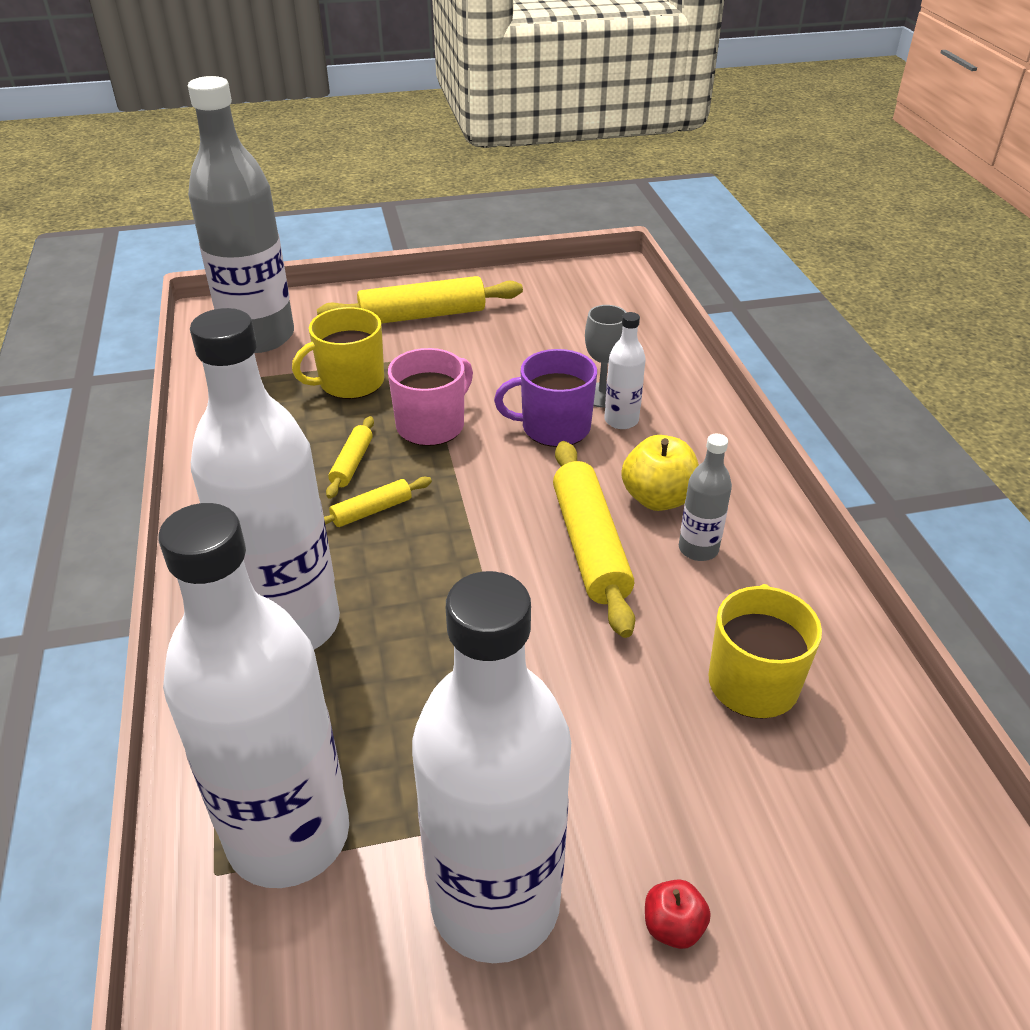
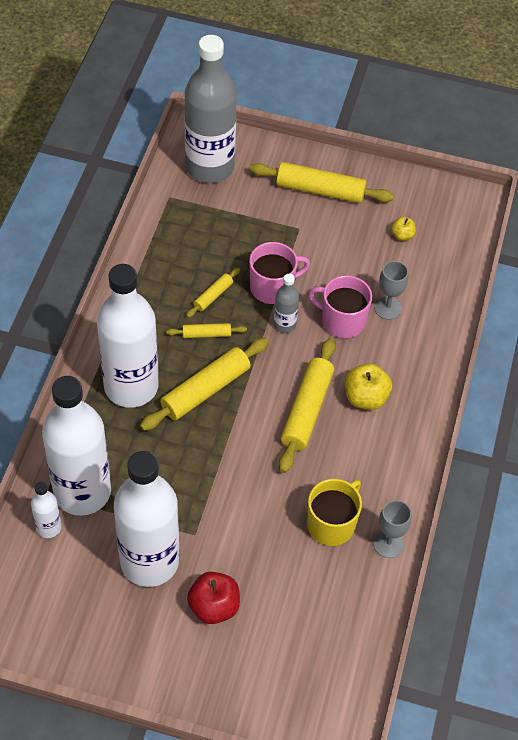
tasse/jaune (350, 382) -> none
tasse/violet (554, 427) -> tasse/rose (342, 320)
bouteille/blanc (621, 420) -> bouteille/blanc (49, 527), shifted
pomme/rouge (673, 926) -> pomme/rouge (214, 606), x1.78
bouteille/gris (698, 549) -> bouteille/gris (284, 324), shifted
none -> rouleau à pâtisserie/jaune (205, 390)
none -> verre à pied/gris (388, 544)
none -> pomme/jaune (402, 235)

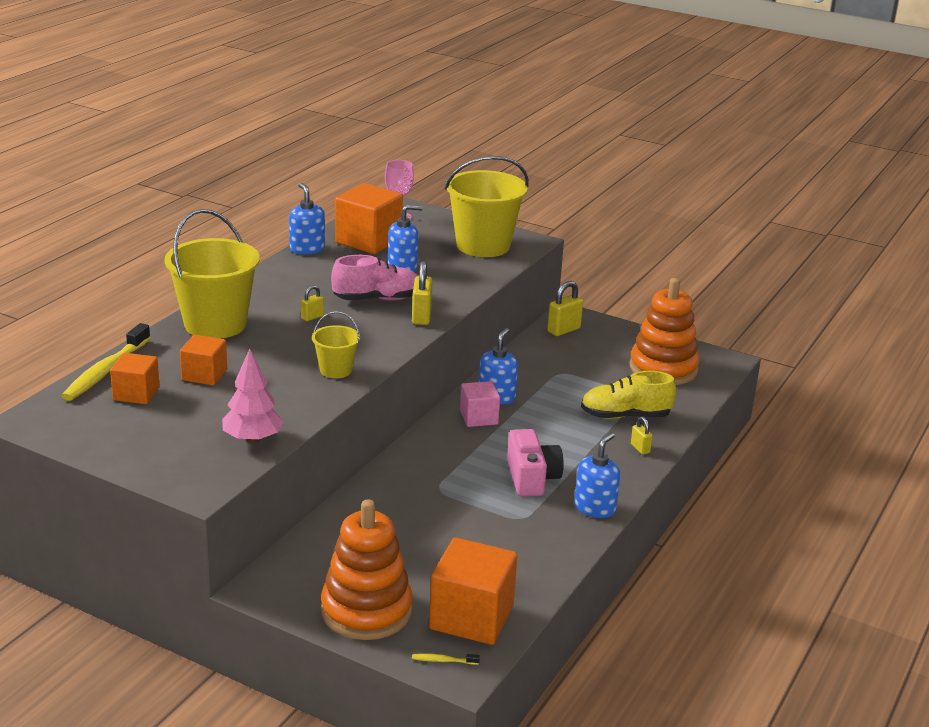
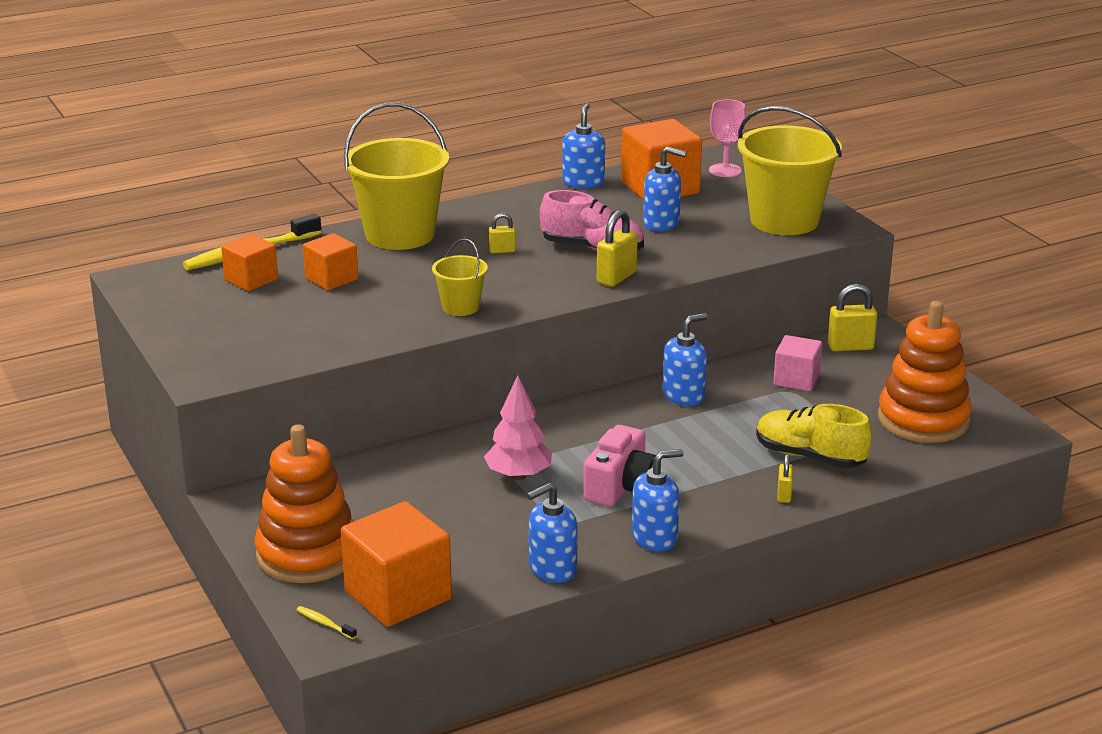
arbre/rose (252, 439) -> arbre/rose (518, 475), shifted
cube/rose (479, 417) -> cube/rose (796, 380), shifted
none -> distributeur de savon/bleu (552, 569)

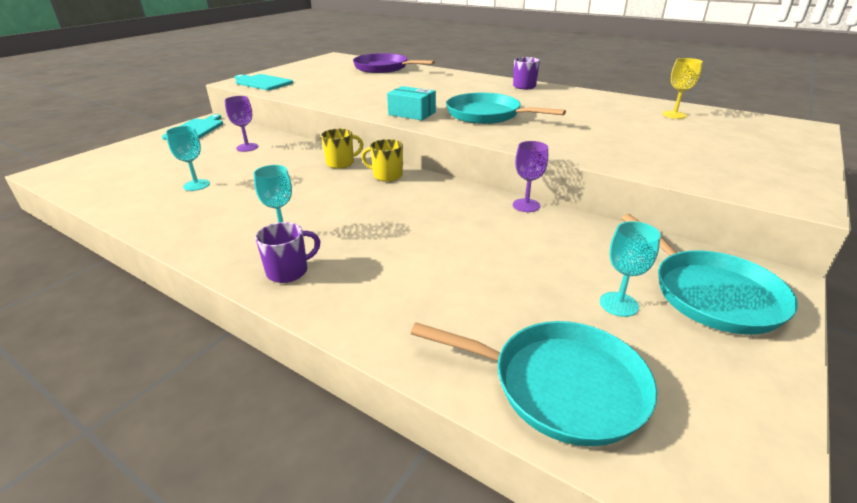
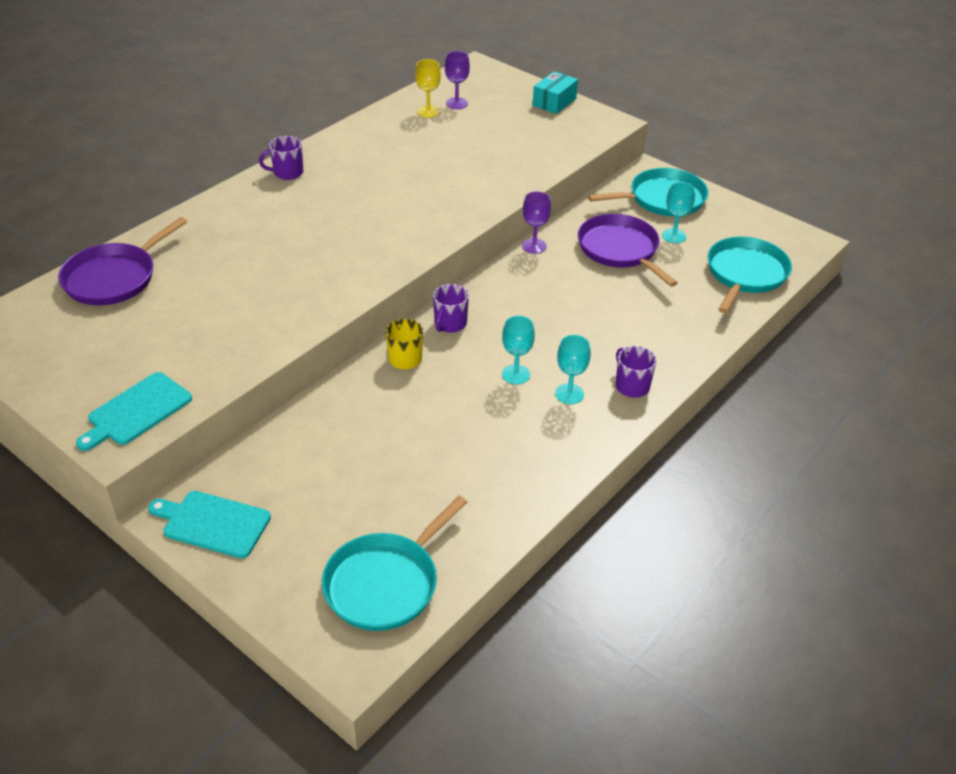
verre à pied/turquoise (196, 185) -> verre à pied/turquoise (516, 374), shifted
verre à pied/violet (247, 147) -> verre à pied/violet (456, 103), shifted
tasse/jaune (387, 175) -> tasse/violet (450, 324)
boîte/turquoise (412, 113) -> boîte/turquoise (554, 102), shifted
poêle/turquoise (487, 115) -> poêle/turquoise (385, 583), shifted
none -> poêle/violet (620, 250)

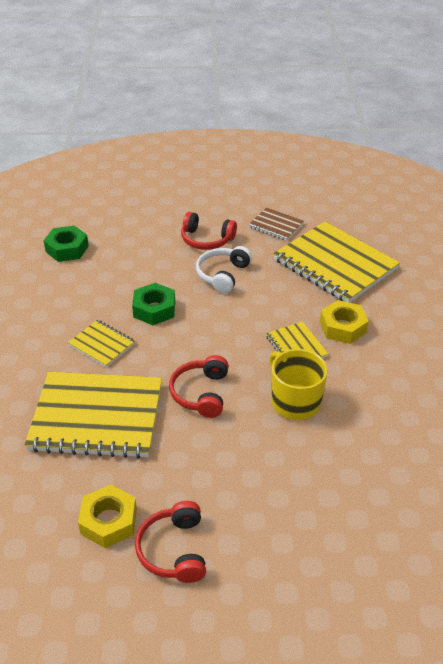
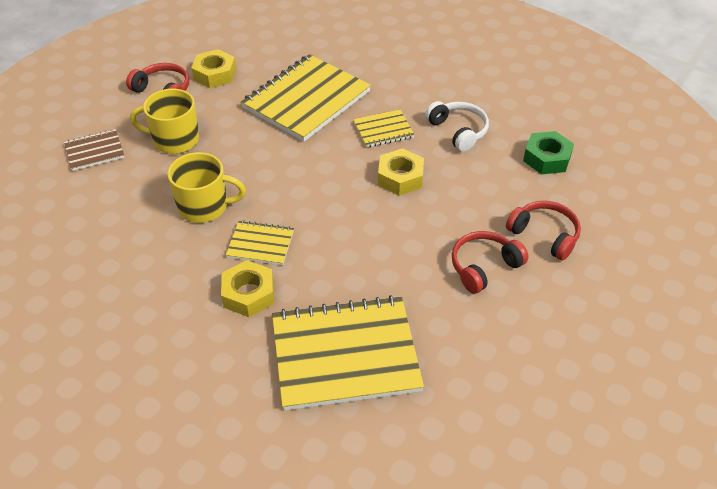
écrou/vert (154, 309) -> écrou/jaune (400, 177)
casque audio/rouge (201, 393) -> casque audio/rouge (545, 235), shifted
casque audio/blanc (222, 275) -> casque audio/blanc (458, 131), shifted
carnet/marron (276, 225) -> carnet/marron (94, 151), shifted
none -> tasse/jaune (174, 140)

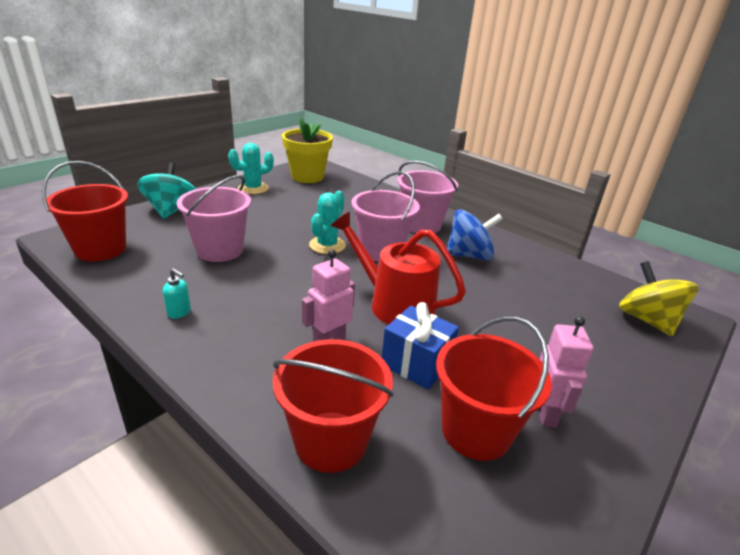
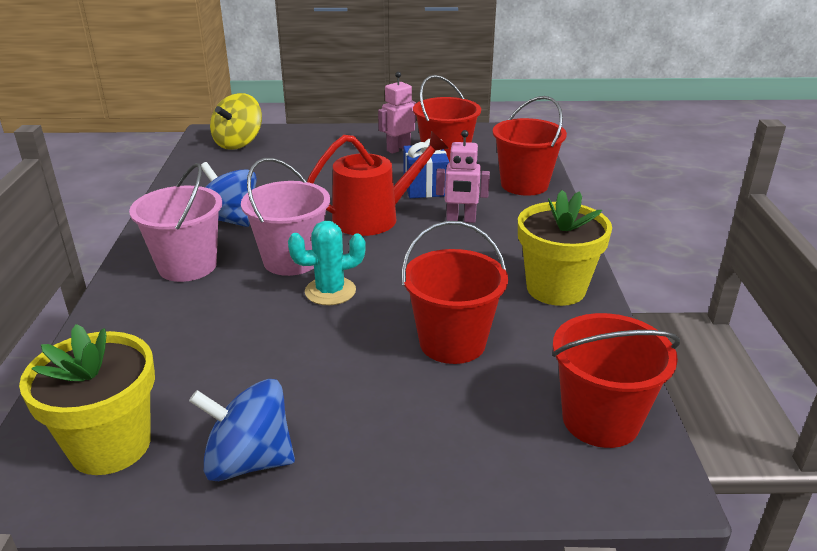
toupie/turquoise (171, 210) -> none
distributeur de savon/turquoise (179, 312) -> pot de fleurs/jaune (556, 289)
seau/rose (220, 250) -> seau/rouge (452, 342)
cactus/turquoise (253, 188) -> toupie/bleu (248, 461)
arrosoir/rouge (395, 304) -> arrosoir/rouge (373, 218), 105 degrees counterclockwise

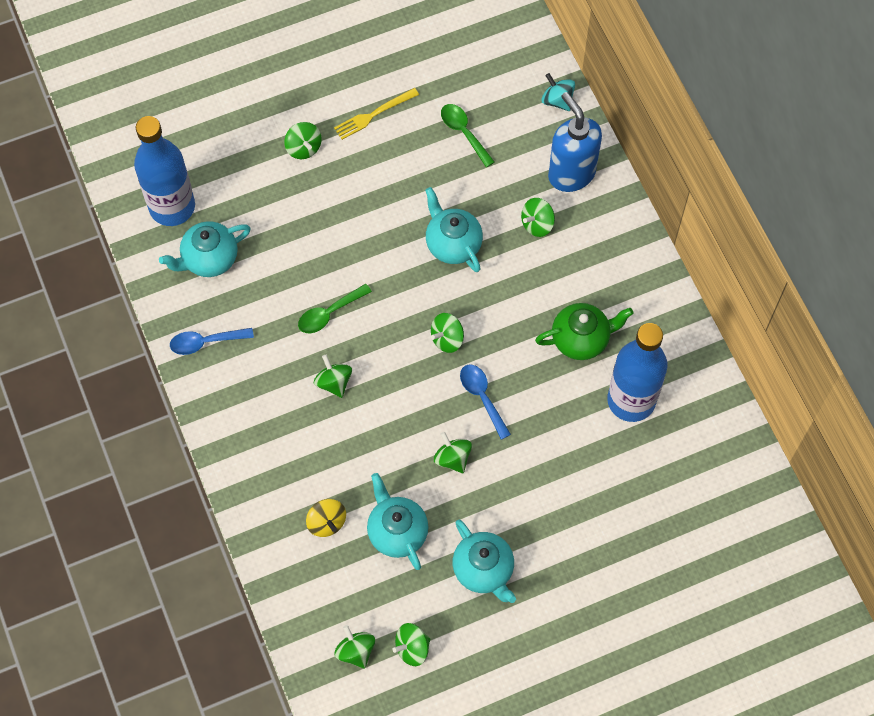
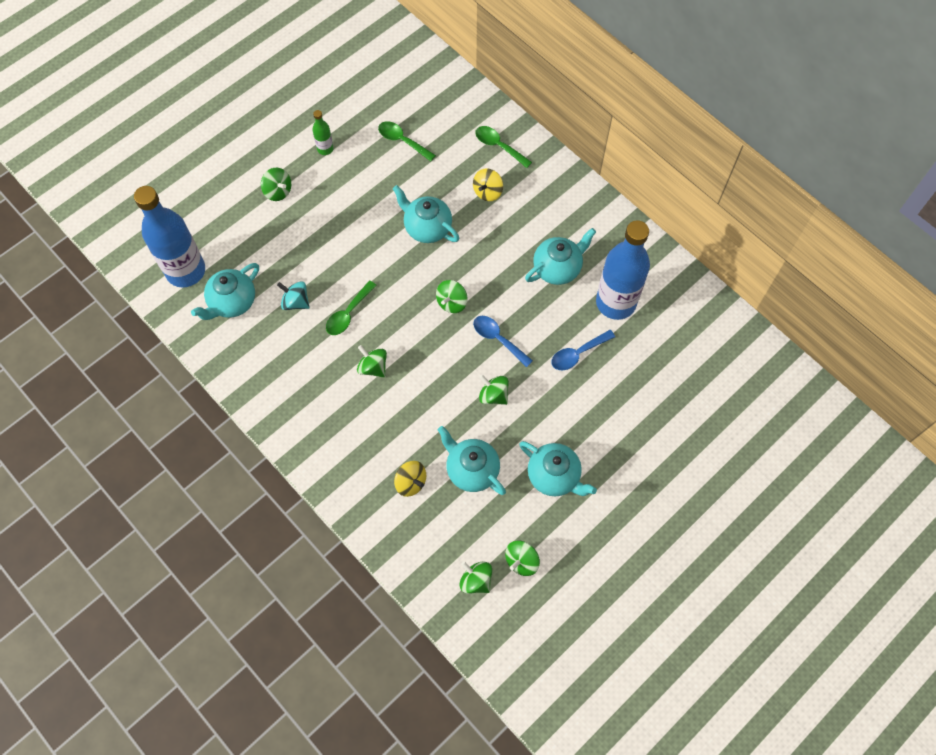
cuillère/bleu (205, 342) -> cuillère/bleu (578, 354), shifted
fourchette/jaune (374, 114) -> bouteille/vert (325, 149)
toupie/vert (537, 224) -> toupie/jaune (487, 192)
théière/vert (581, 339) -> théière/turquoise (557, 268)
toupie/turquoise (557, 100) -> toupie/turquoise (296, 302), shifted
distributeur de savon/bleu (571, 174) -> cuillère/vert (498, 146)

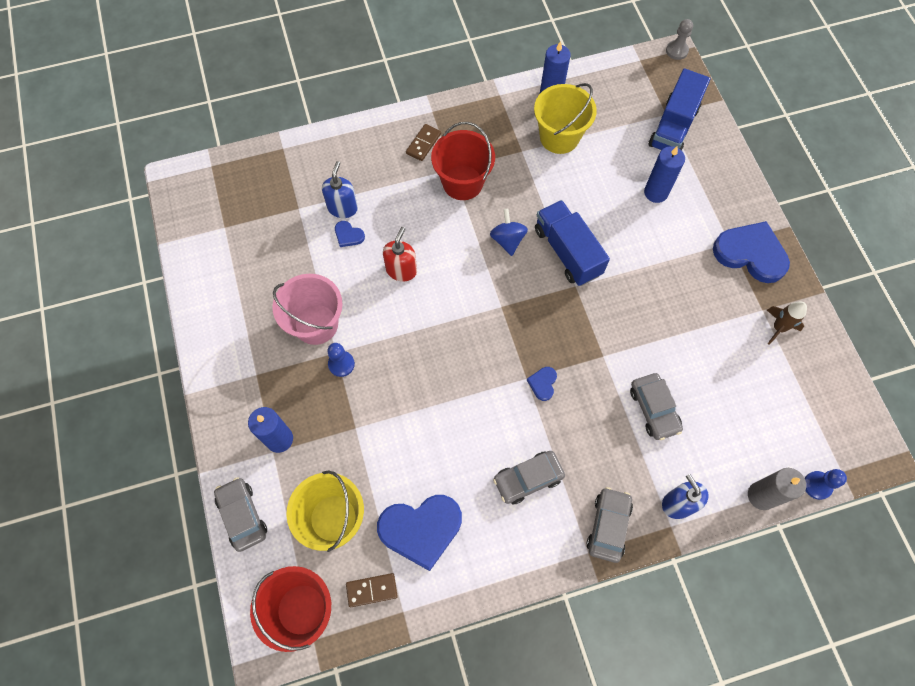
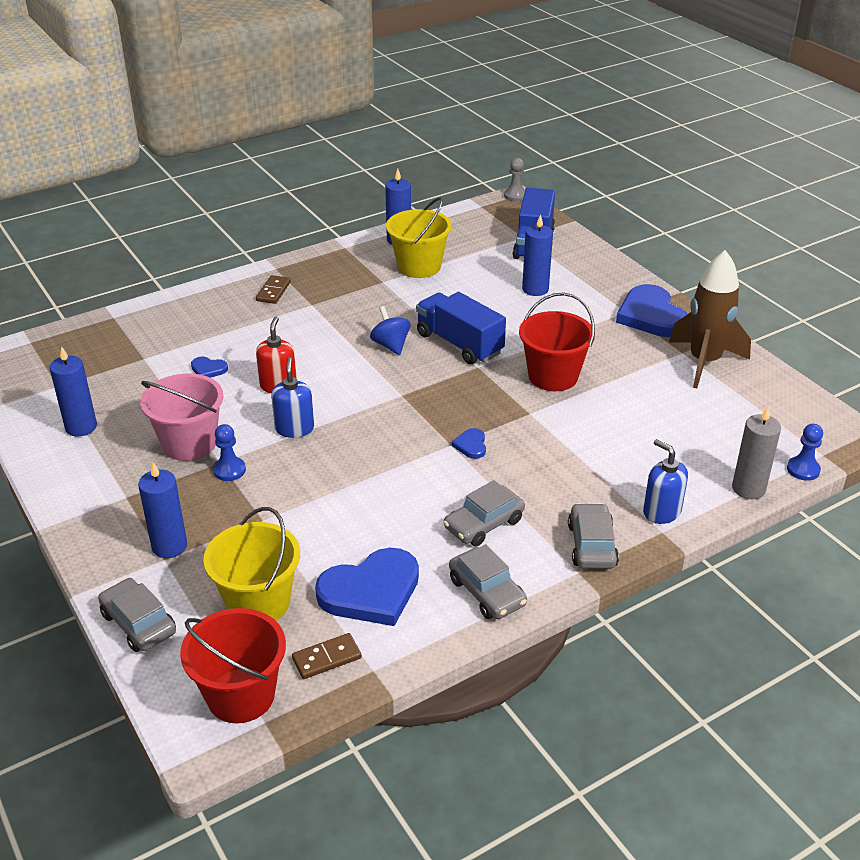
distributeur de savon/bleu (343, 208) -> distributeur de savon/bleu (294, 428), shifted
seau/rouge (462, 182) -> seau/rouge (553, 376), shifted
voiture/gris (654, 409) -> voiture/gris (487, 592), shifted
cœur/bleu (750, 253) -> cœur/bleu (651, 316), 120 degrees counterclockwise
fusée/marron (778, 328) -> fusée/marron (704, 362), x1.94
none -> bougie/bleu (81, 427)

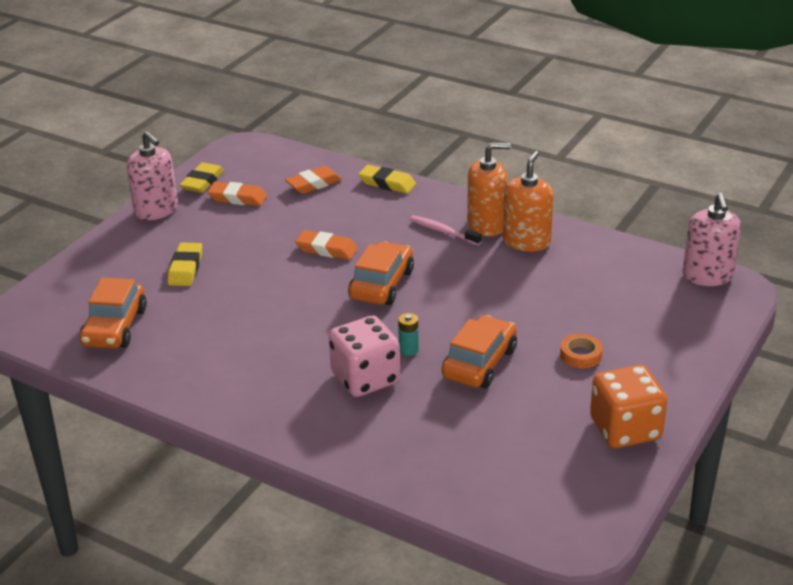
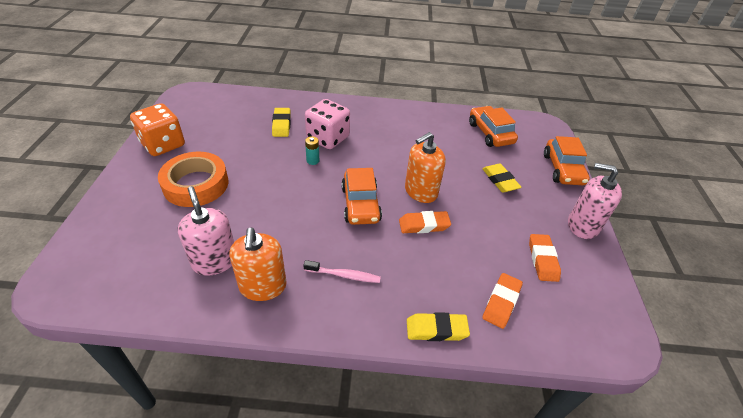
gomme/jaune (202, 182) -> gomme/jaune (281, 125), shifted
gomme/orange (237, 198) -> gomme/orange (542, 260), 75 degrees counterclockwise
voiture/orange (479, 363) -> voiture/orange (563, 169), shifted
distributeur de savon/orange (486, 225) -> distributeur de savon/orange (420, 191), shifted
ruban adhésif/orange (580, 355) -> ruban adhésif/orange (196, 184), x2.16
distributeur de savon/rose (707, 276) -> distributeur de savon/rose (215, 261), shifted

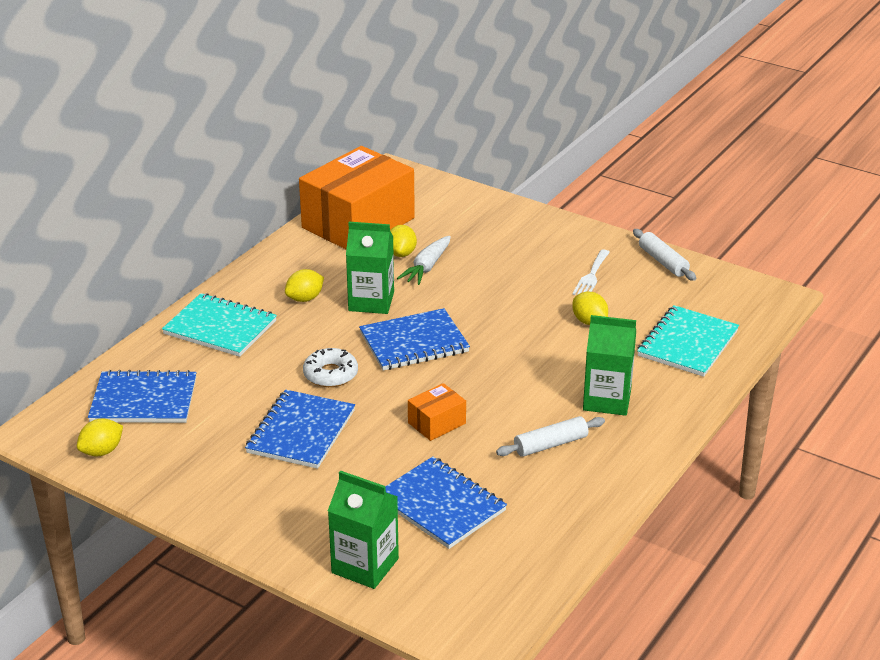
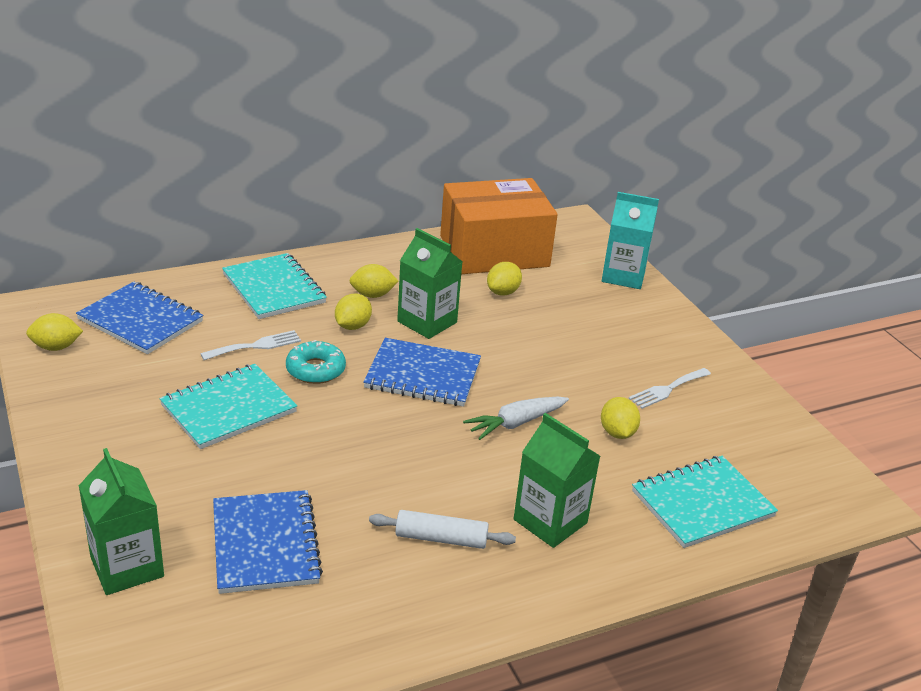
carnet/bleu (301, 432) -> carnet/turquoise (228, 409)
beignet/blanc (330, 374) -> beignet/turquoise (315, 369)
carotte/blanc (427, 267) -> carotte/blanc (515, 423), shifted
boîte/orange (436, 423) -> none
rouleau à pâtisserie/blanc (663, 261) -> none
none -> fourchette/blanc (256, 346)
none -> citron/jaune (352, 326)
none -> brique de lait/turquoise (623, 276)

